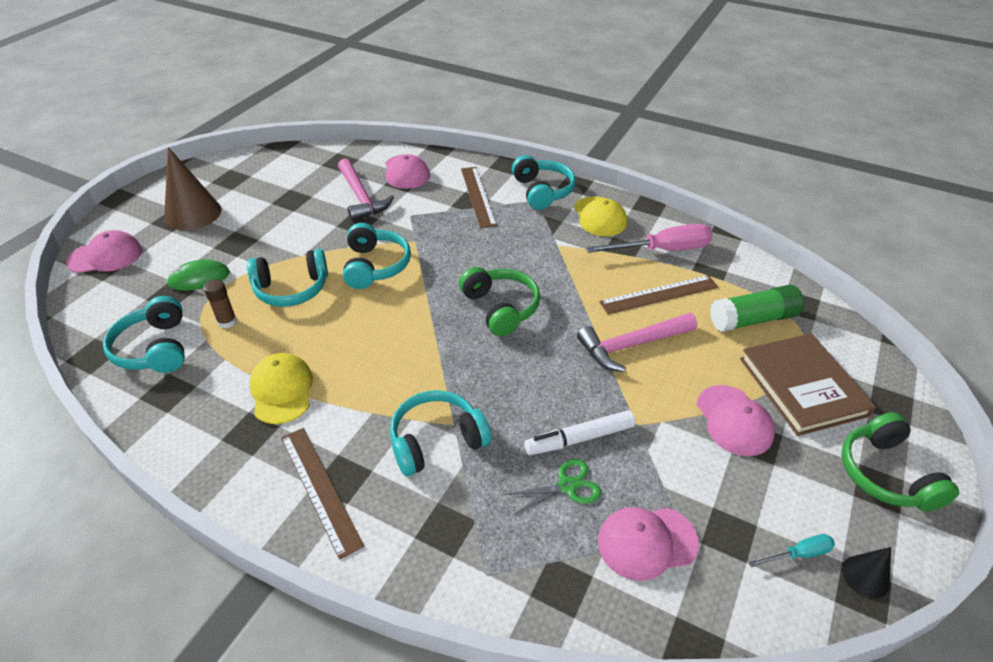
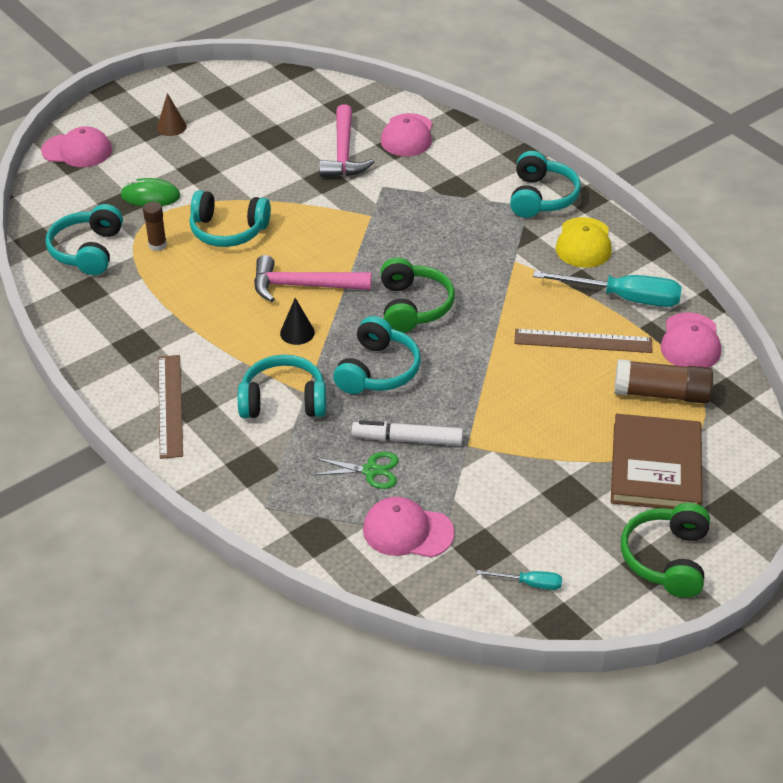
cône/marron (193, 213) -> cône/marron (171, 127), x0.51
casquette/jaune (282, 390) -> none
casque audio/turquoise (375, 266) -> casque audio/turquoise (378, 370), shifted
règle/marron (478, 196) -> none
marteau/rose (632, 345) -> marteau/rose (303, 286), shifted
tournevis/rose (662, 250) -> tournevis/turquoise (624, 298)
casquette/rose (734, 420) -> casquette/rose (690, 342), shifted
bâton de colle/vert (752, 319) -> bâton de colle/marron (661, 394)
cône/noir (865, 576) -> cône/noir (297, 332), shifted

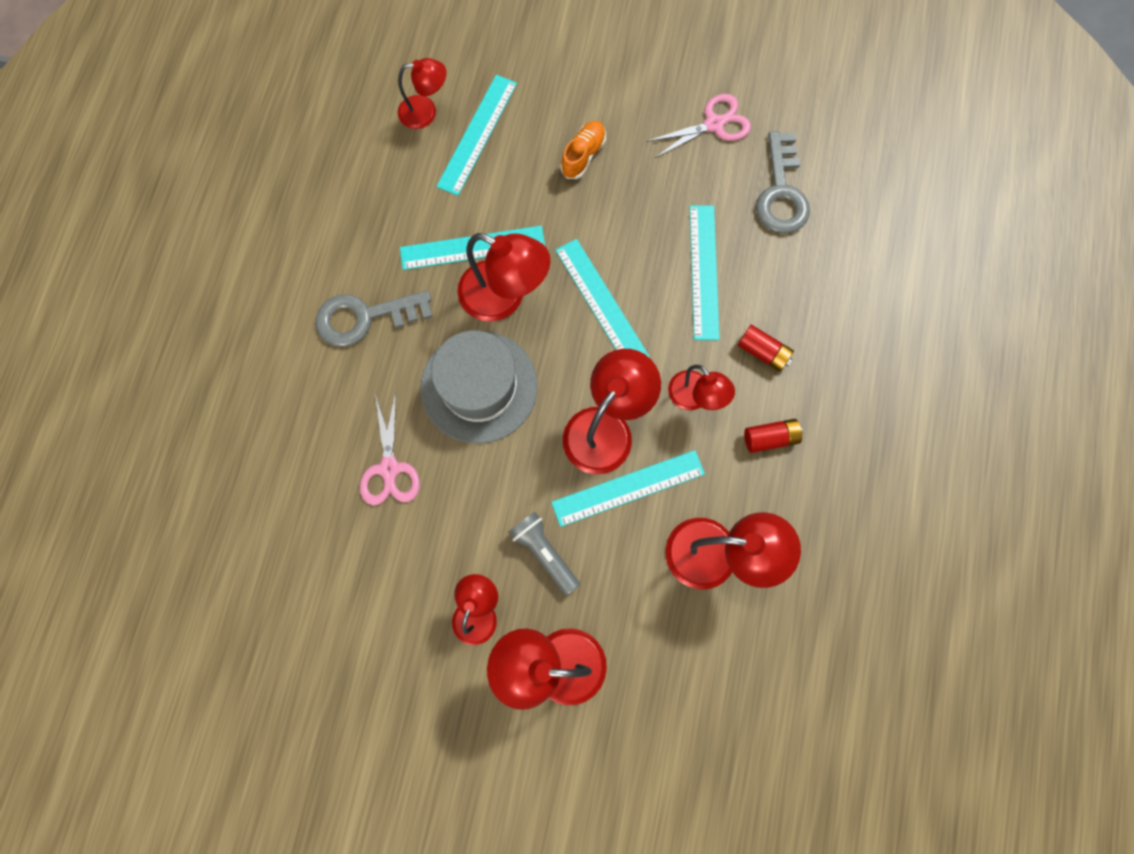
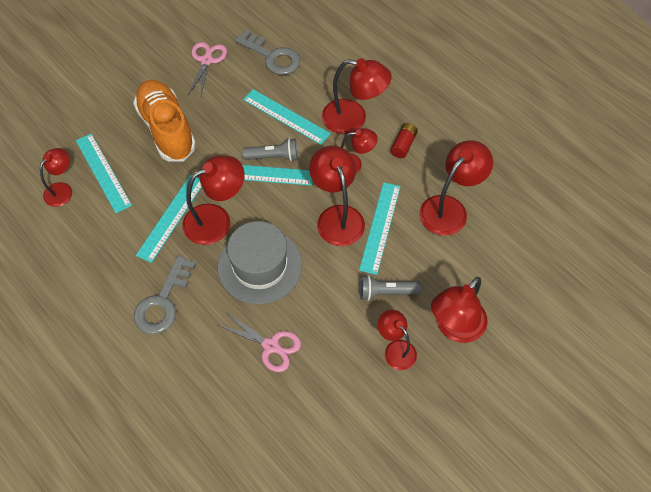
chaussure/orange (583, 155) -> chaussure/orange (167, 129), x2.13
pile/rouge (763, 352) -> lampe/rouge (353, 119)
none -> lampe de poche/gris (273, 156)

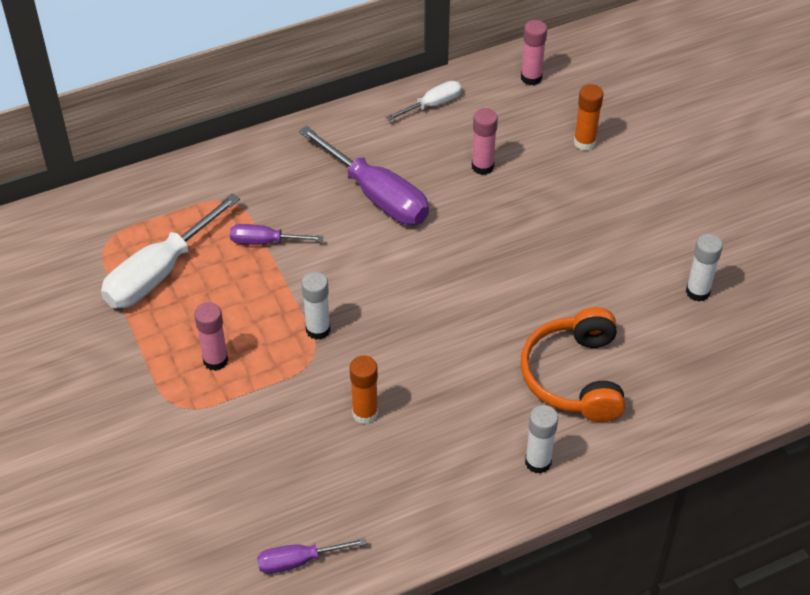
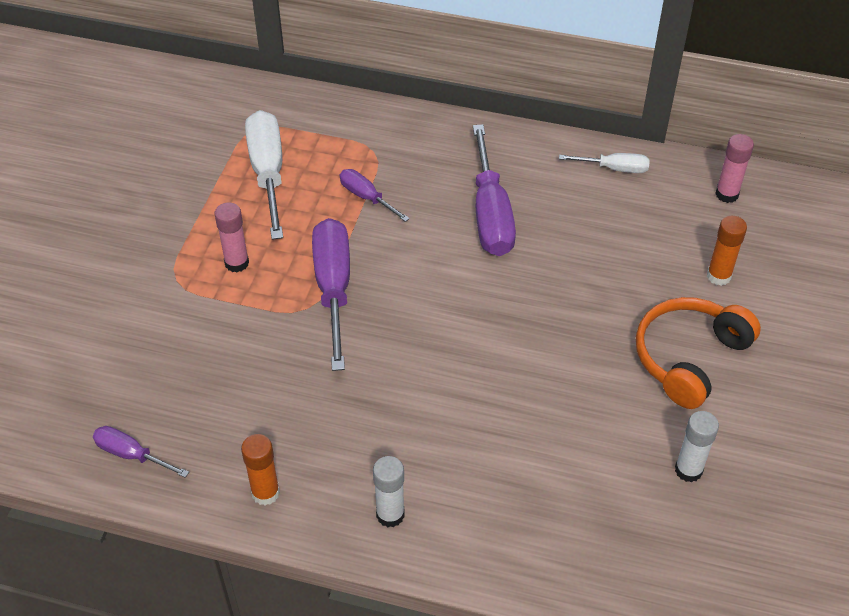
tournevis/blanc (160, 272) -> tournevis/blanc (268, 173), 90 degrees clockwise
bâton de colle/blanc (318, 330) -> tournevis/violet (333, 289)
bâton de colle/orange (365, 413) -> bâton de colle/orange (265, 493), shifted
bâton de colle/rose (482, 166) -> none
casque audio/orange (574, 376) -> casque audio/orange (689, 358), shifted

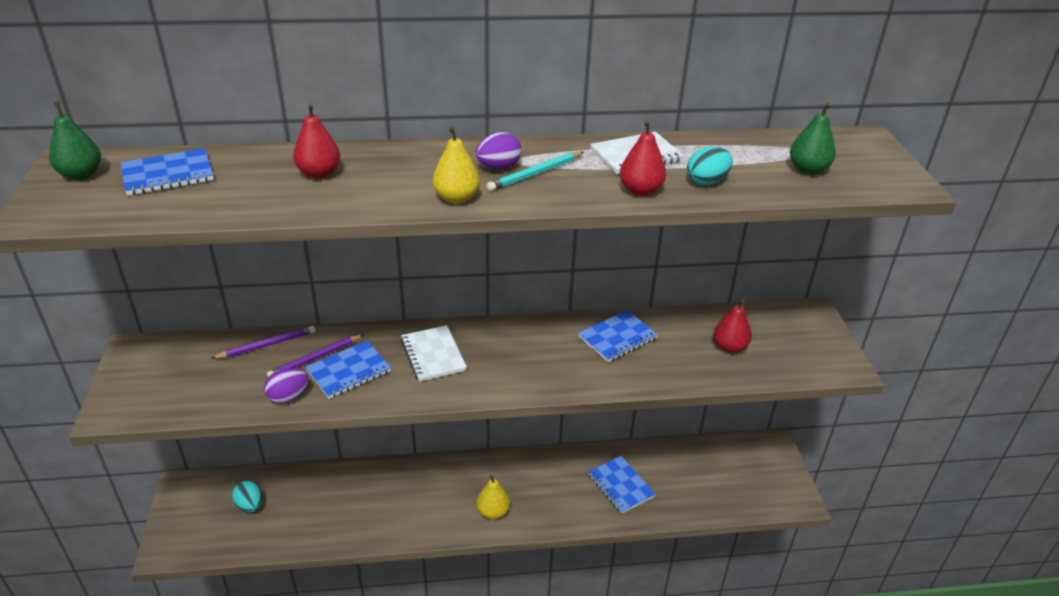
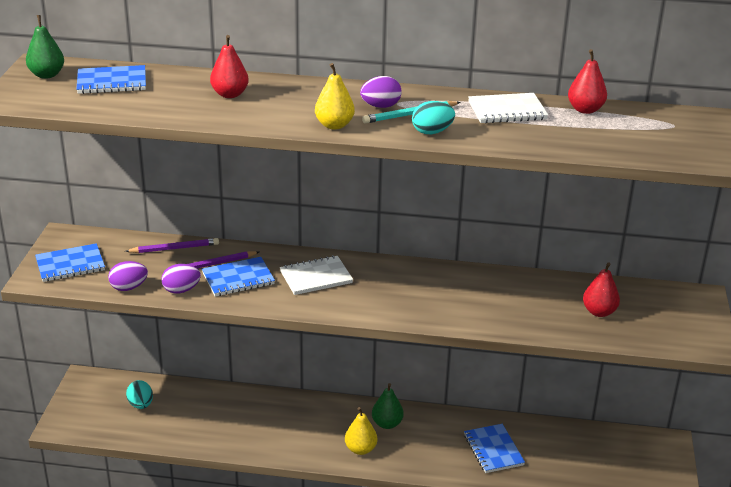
carnet/blanc (433, 355) -> carnet/blanc (316, 277), 75 degrees clockwise
carnet/bleu (618, 338) -> carnet/bleu (70, 265), shifted
poire/rouge (640, 190) -> poire/rouge (585, 110), shifted
œuf/turquoise (707, 181) -> œuf/turquoise (432, 132), shifted
poire/vert (808, 170) -> poire/vert (387, 424), shifted
none -> œuf/violet (129, 287)

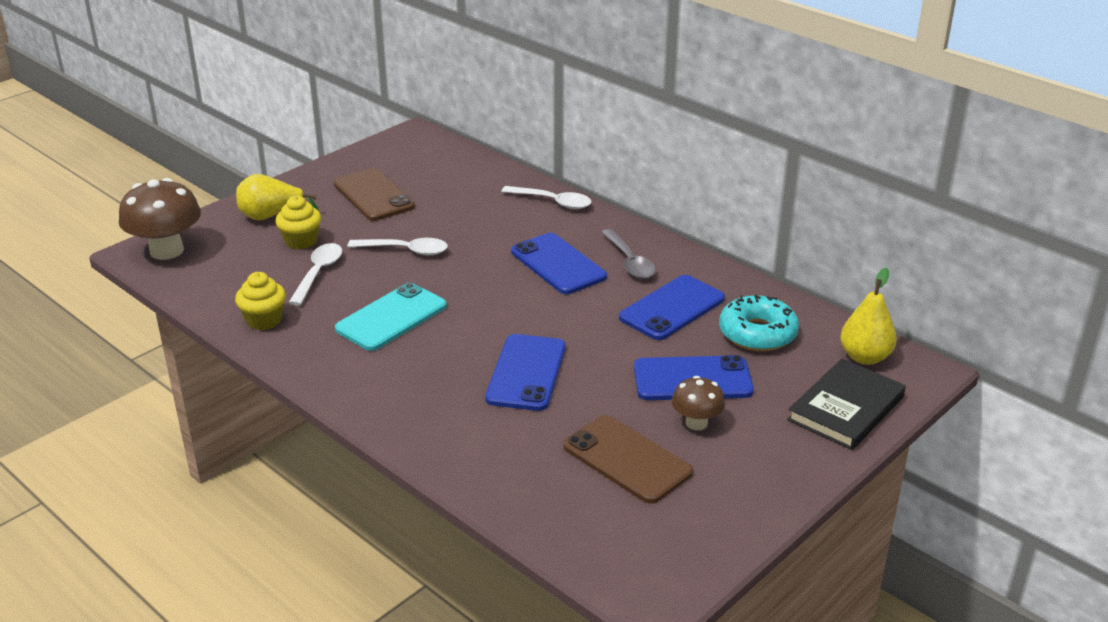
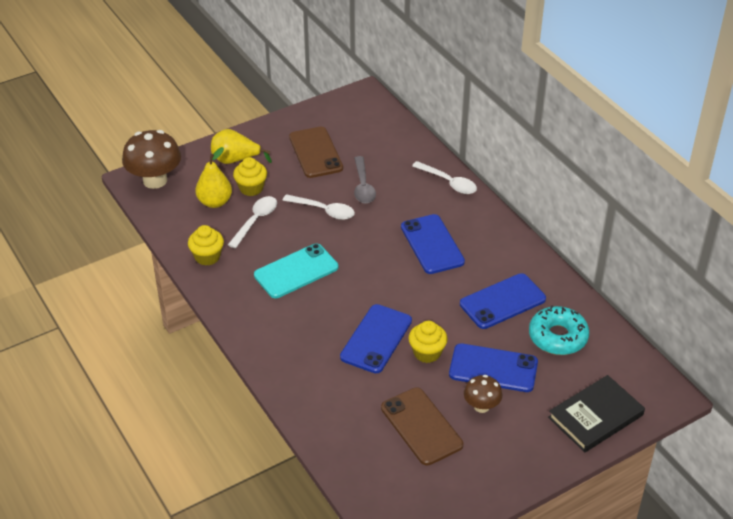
cuillère/gris (630, 262) -> cuillère/gris (363, 186), shifted
poire/jaune (865, 357) -> poire/jaune (215, 202), shifted
none -> muffin/jaune (427, 353)

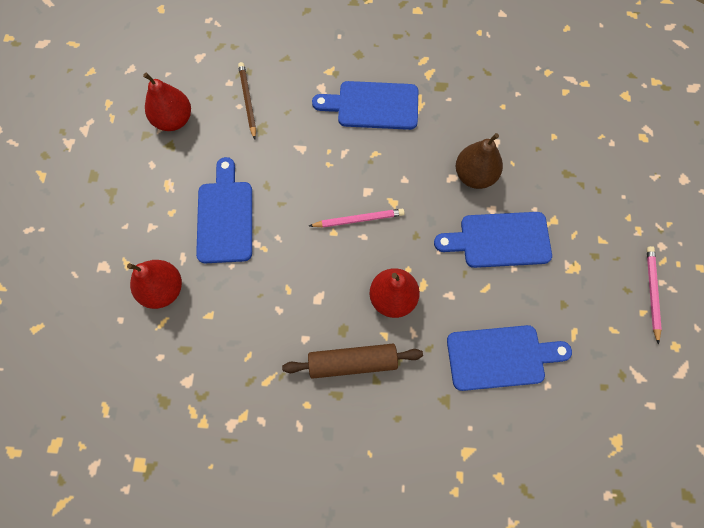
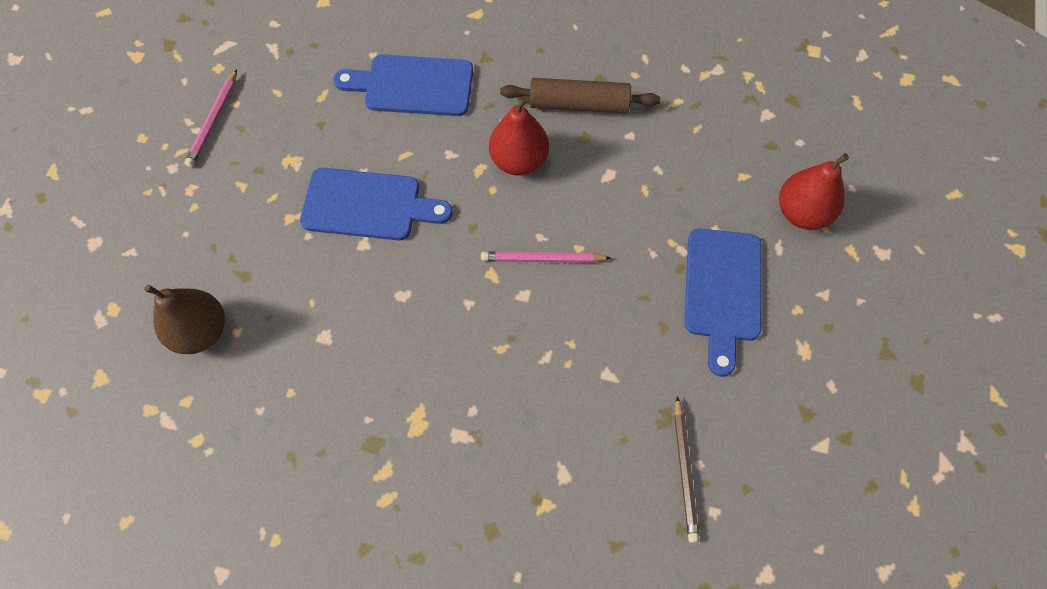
poire/rouge (173, 120) -> none
planche à découper/bleu (373, 105) -> none
poire/marron (475, 175) -> poire/marron (201, 331), shifted

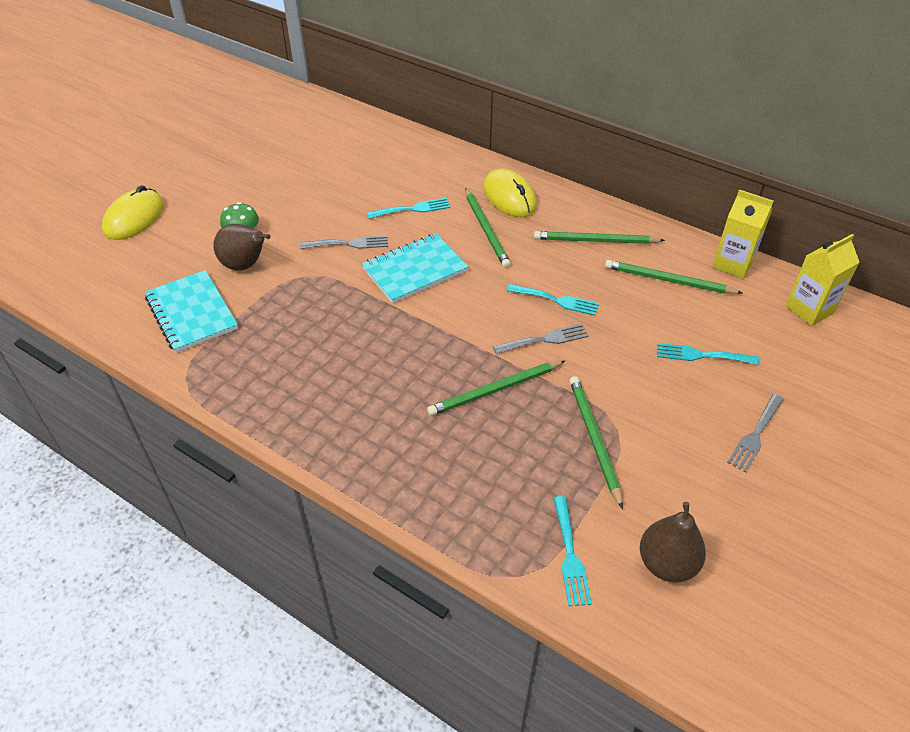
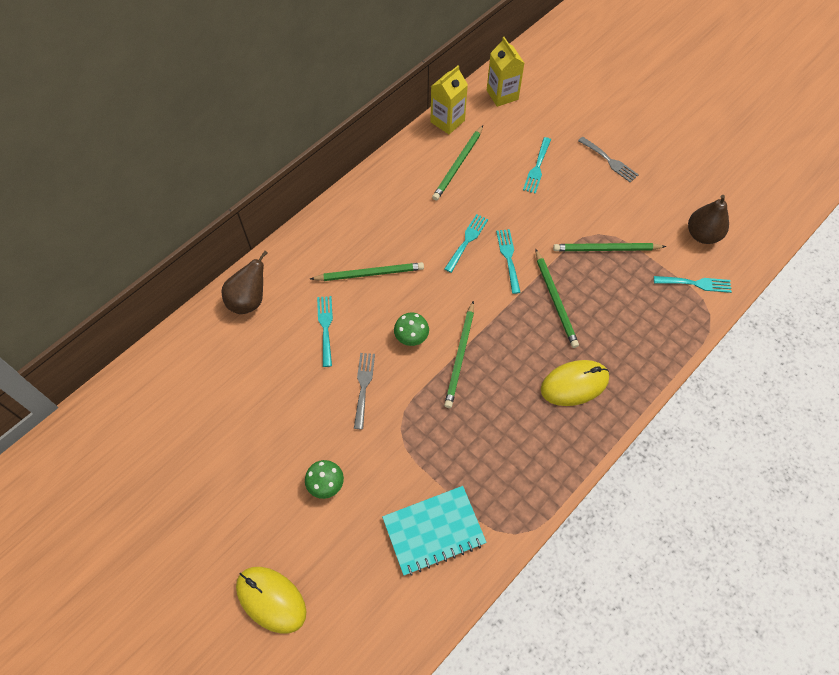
poire/marron (245, 265) -> poire/marron (249, 300), shifted
carnet/turquoise (415, 270) -> champignon/vert (411, 336)
souris/jaune (509, 197) -> souris/jaune (574, 384), shifted
fourchette/gris (545, 339) -> fourchette/turquoise (508, 258)
crayon/vert (595, 241) -> crayon/vert (460, 356), shifted

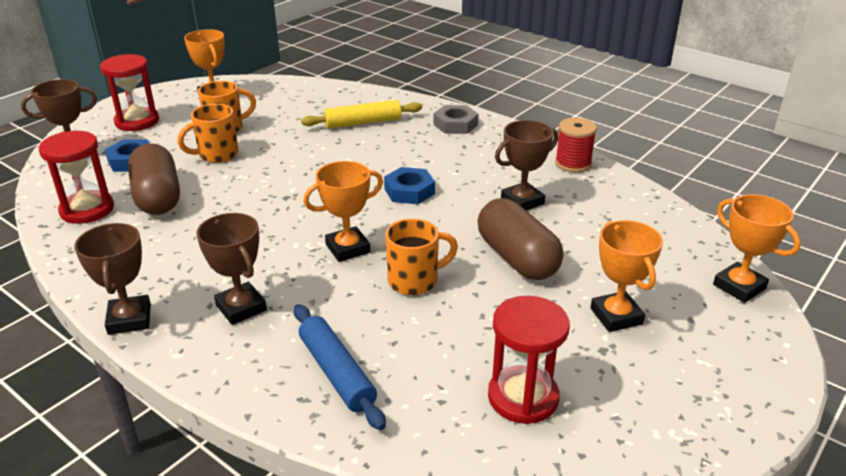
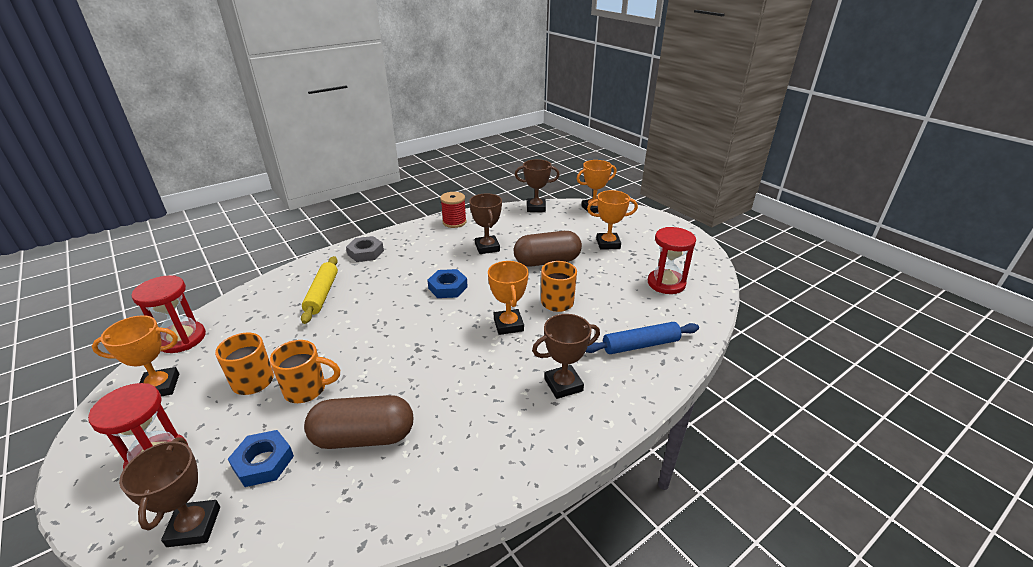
sablier/rouge (87, 210) -> sablier/rouge (182, 339), shifted
trophée/marron (129, 319) -> trophée/marron (536, 208), shifted
tasse/orange (217, 155) -> tasse/orange (307, 389), 75 degrees counterclockwise

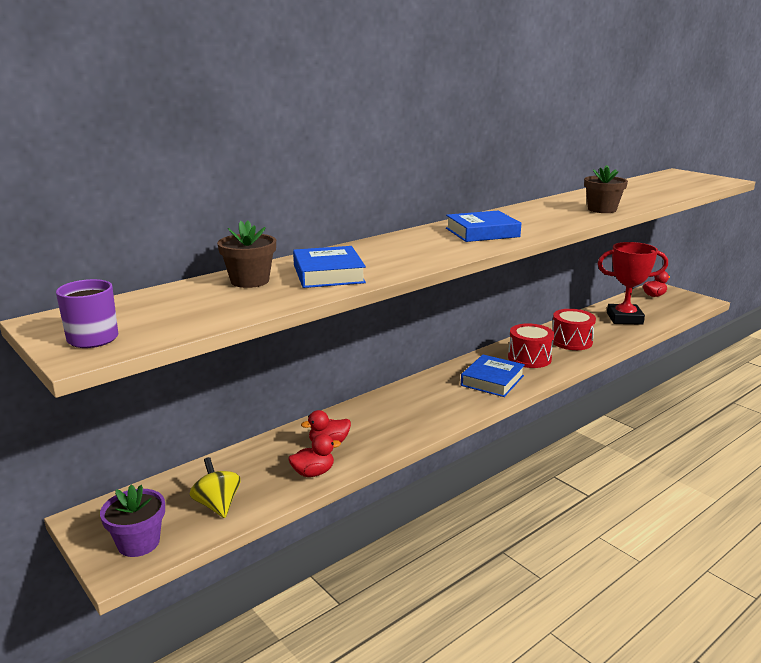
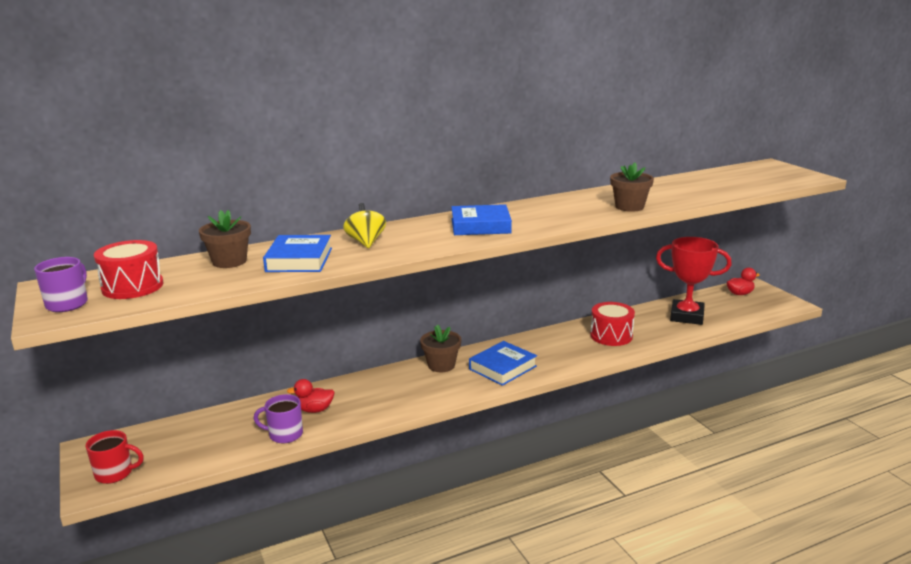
pot de fleurs/violet (138, 543) -> tasse/rouge (115, 473)
toupie/jaune (217, 505) -> toupie/jaune (366, 242), shifted
canard/rouge (313, 473) -> tasse/violet (285, 434)
tambour/rouge (529, 358) -> tambour/rouge (132, 286), shifted
none -> pot de fleurs/marron (441, 365)

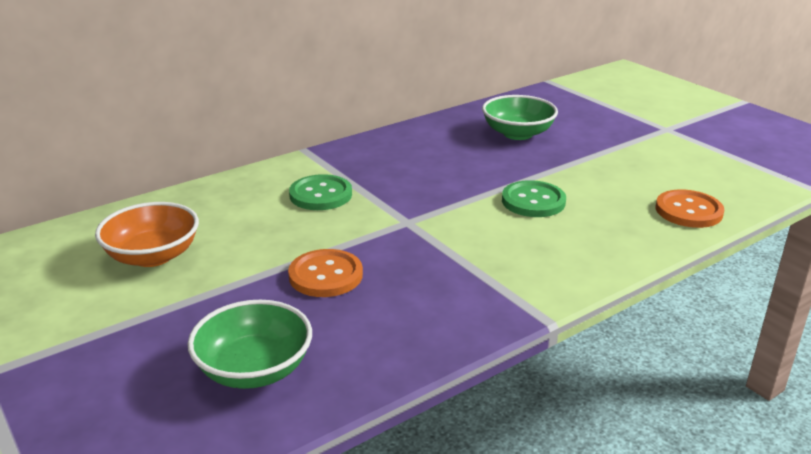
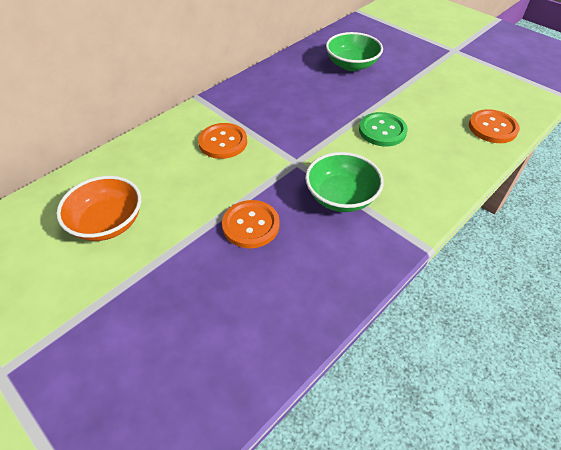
bol/vert (254, 369) -> bol/vert (341, 197), shifted
bouton/vert (321, 195) -> bouton/orange (223, 142)

